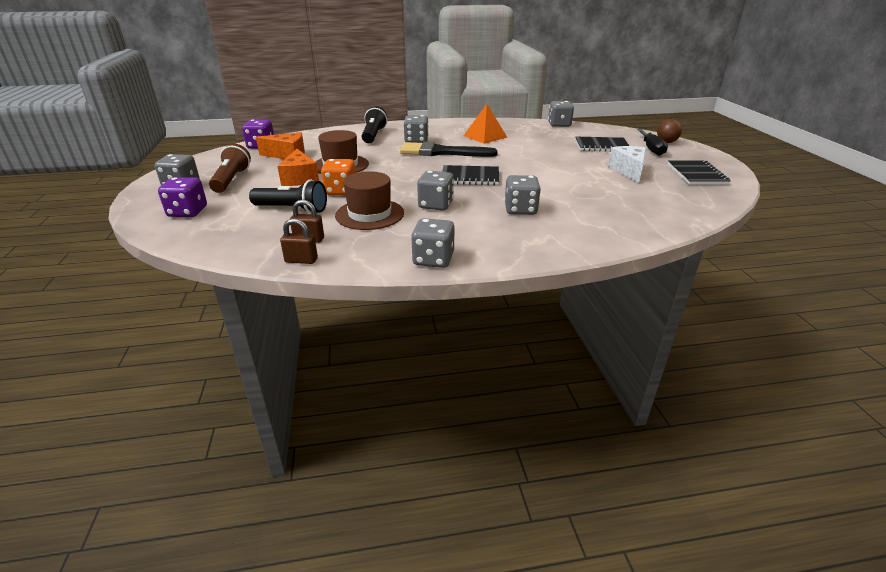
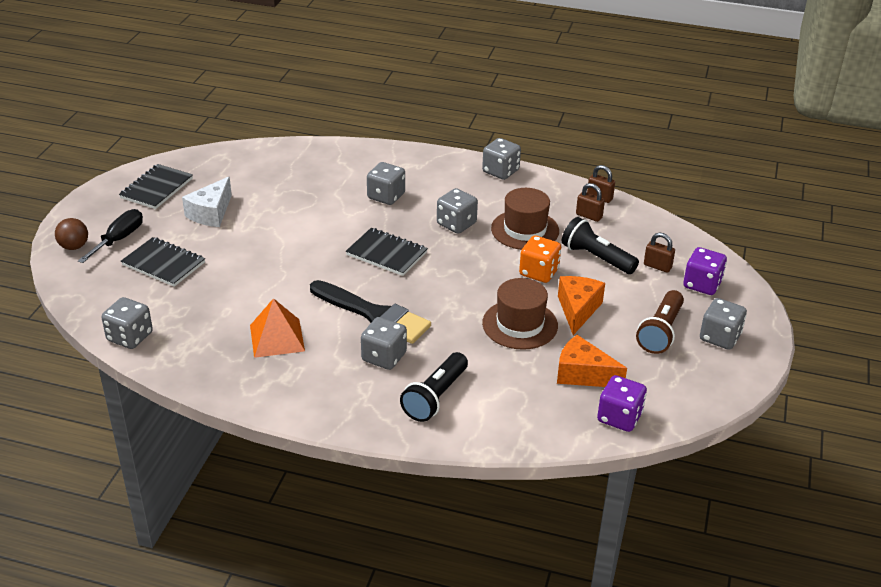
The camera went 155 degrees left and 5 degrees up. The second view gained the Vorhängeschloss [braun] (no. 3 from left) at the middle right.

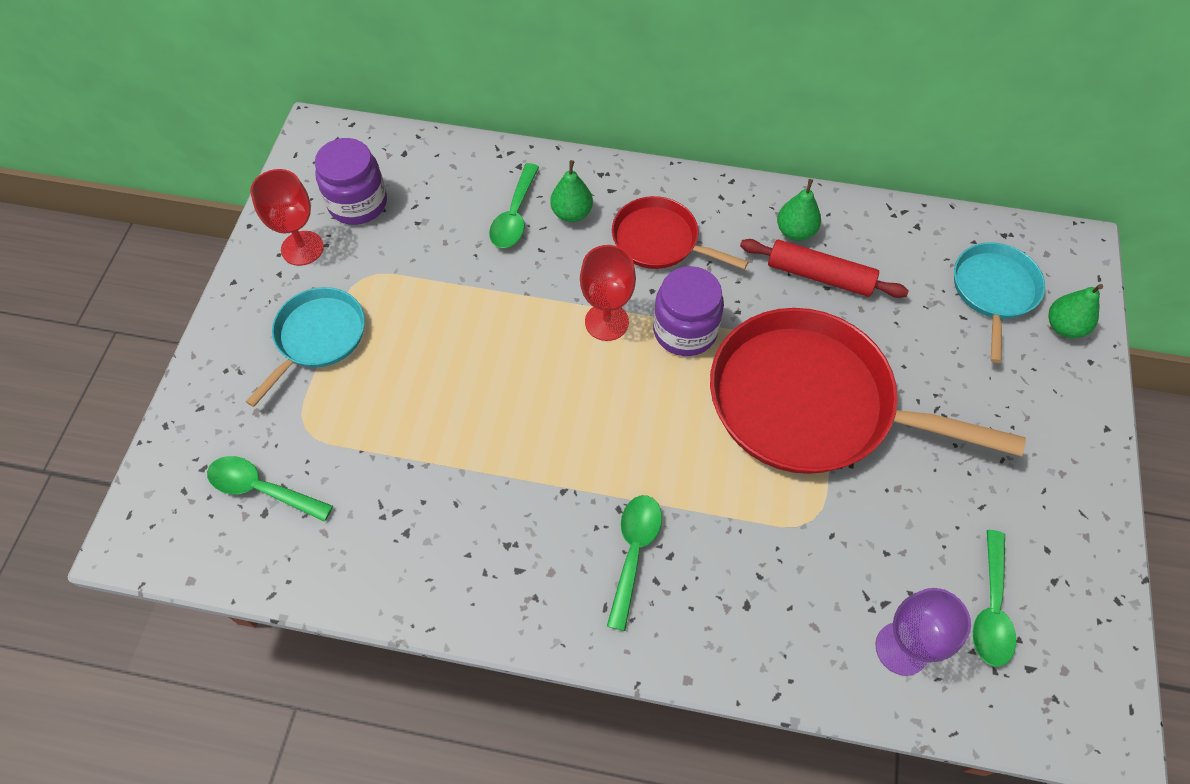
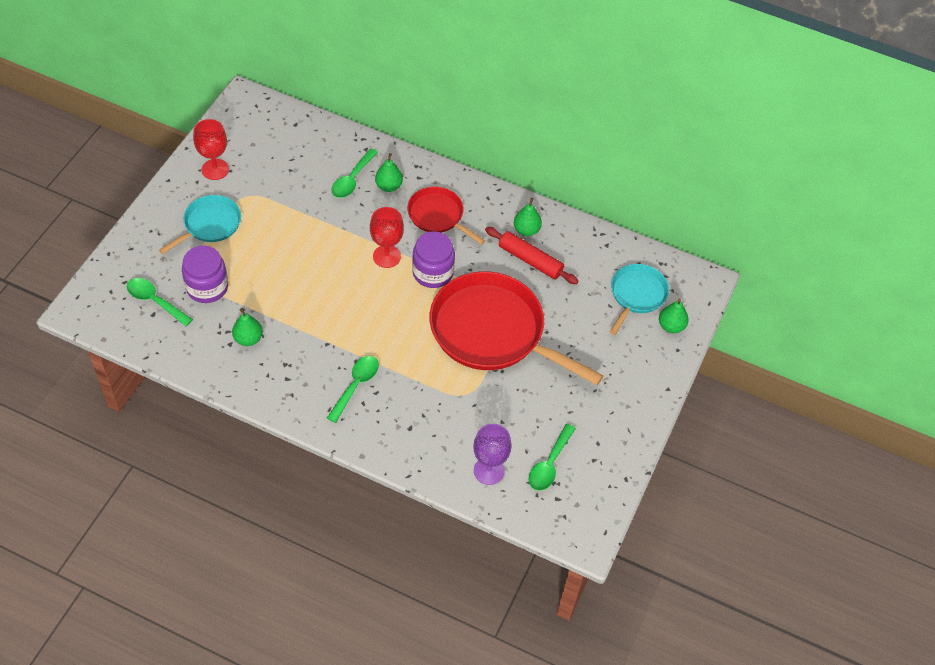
The camera went 10 degrees right and 5 degrees down. The second view gained the Birne [grün] (no. 1 from left) at the middle left. The Einmachglas [lila] (no. 1 from left) ended up elsewhere, having gone from the top left to the middle left.

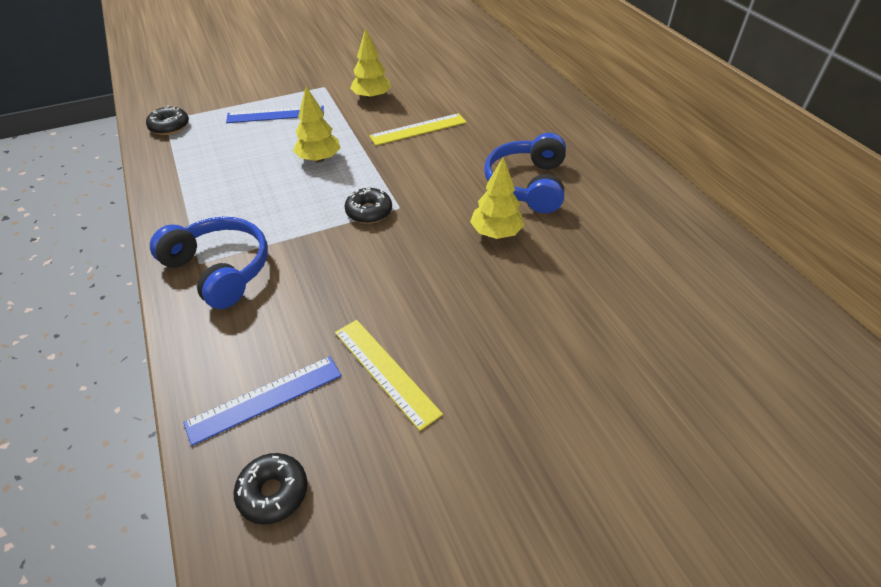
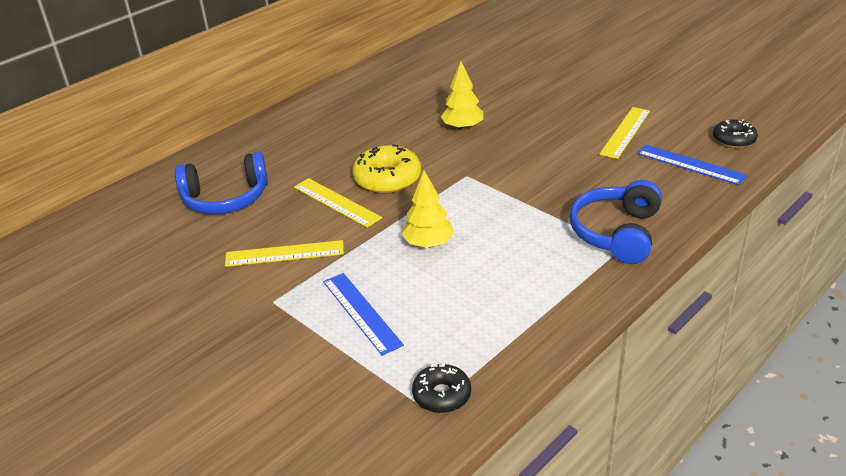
The camera went 110 degrees left and 10 degrees down. The second view lost the Donut [schwarz] (no. 3 from left) at the centre. The second view gained the Donut [gelb] at the centre. The Kopfhörer [blau] (no. 2 from left in the first image) ended up elsewhere, having gone from the top centre to the middle left. Where the Baum [gelb] (no. 2 from left) stood at the top centre, the Lineal [gelb] (no. 1 from left) came to stand at the centre.

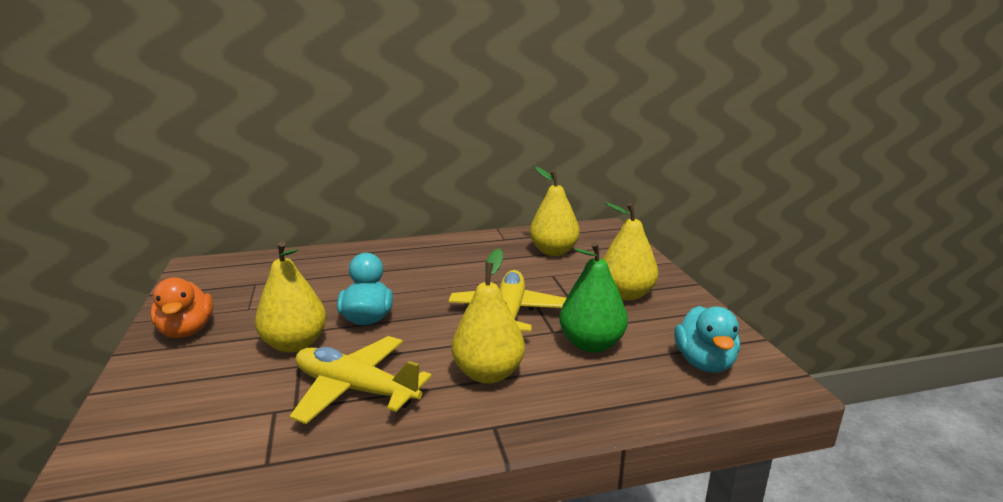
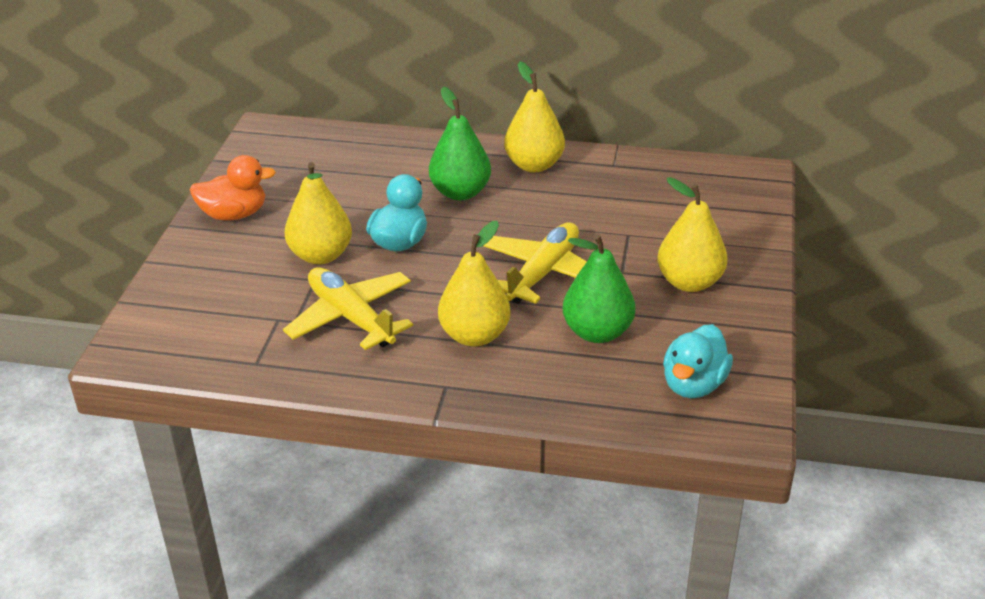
The camera went 25 degrees right and 15 degrees up. The second view gained the Birne [grün] (no. 1 from left) at the top centre. The Birne [gelb] (no. 3 from left) ended up elsewhere, having gone from the centre to the top centre. The Ente [orange] at the middle left ended up facing another way, 105 degrees counterclockwise from before.

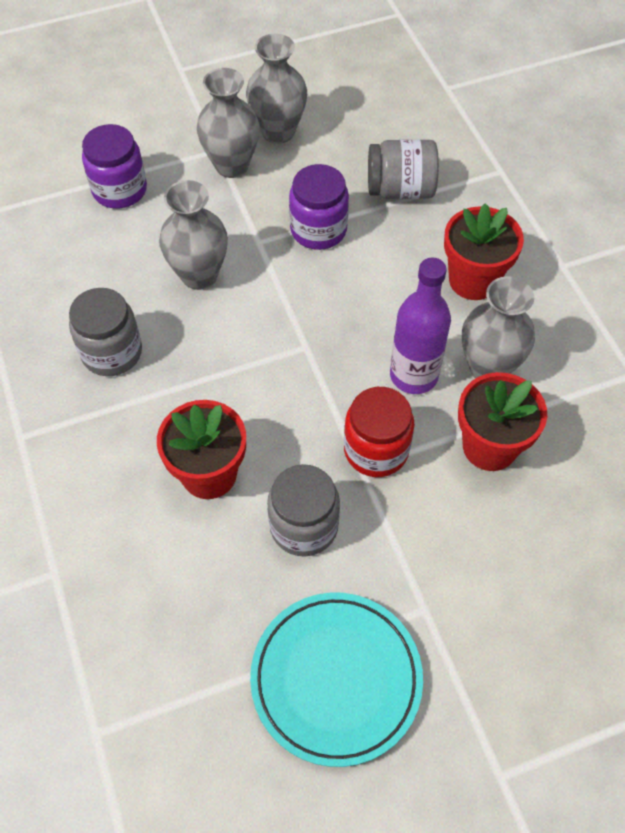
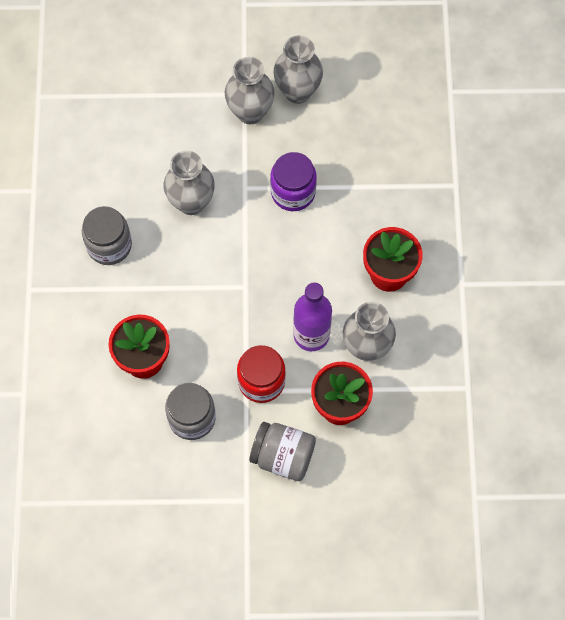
The camera went 20 degrees right and 10 degrees up. The second view lost the Einmachglas [lila] (no. 1 from left) at the top left. The second view lost the Teller [türkis] at the bottom centre. The Einmachglas [grau] (no. 3 from left) ended up elsewhere, having gone from the top centre to the bottom centre.

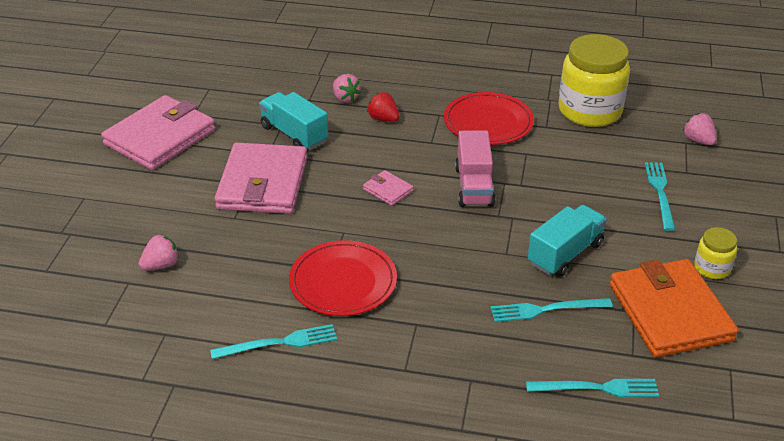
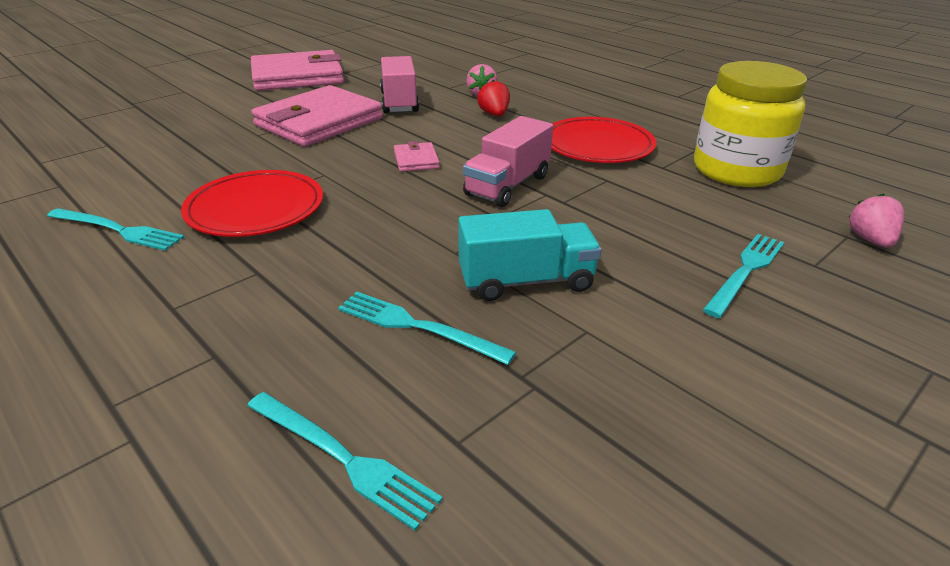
The camera went 35 degrees right and 5 degrees down. The second view lost the Erdbeere [rosa] (no. 1 from left) at the middle left. The second view lost the Geldbörse [orange] at the bottom right. The second view lost the Einmachglas [gelb] (no. 2 from left) at the middle right. What was the Lastwagen [türkis] (no. 1 from left) at the top centre turned into the Lastwagen [rosa] (no. 1 from left) at the top centre.

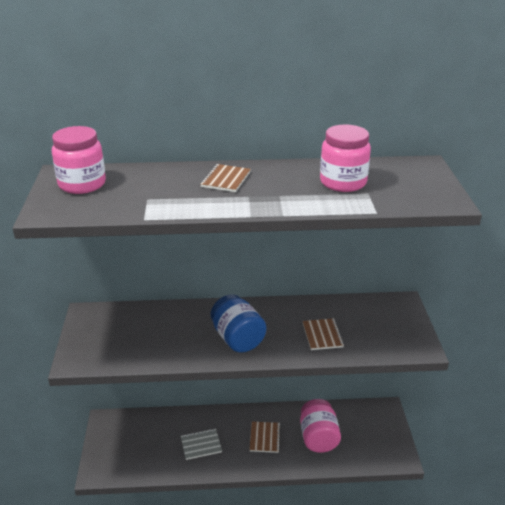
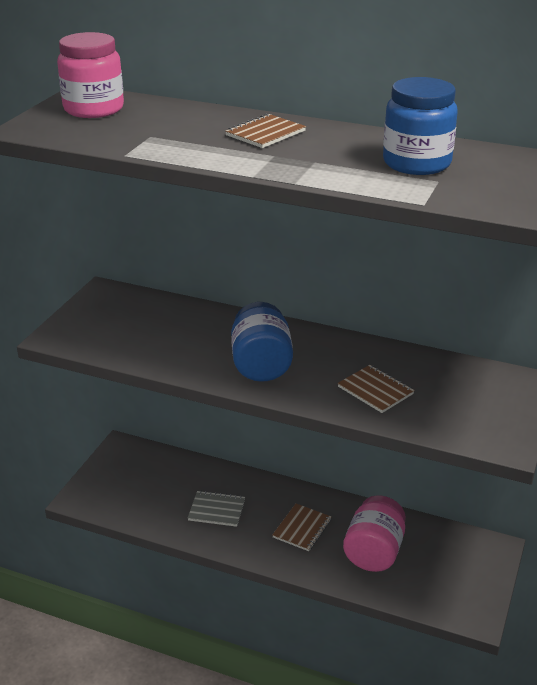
The camera went 25 degrees right and 0 degrees up. What was the Einmachglas [rosa] (no. 3 from left) at the top right turned into the Einmachglas [blau] (no. 2 from left) at the top right. The Notizbuch [braun] (no. 3 from left) at the centre ended up facing another way, 60 degrees counterclockwise from before.

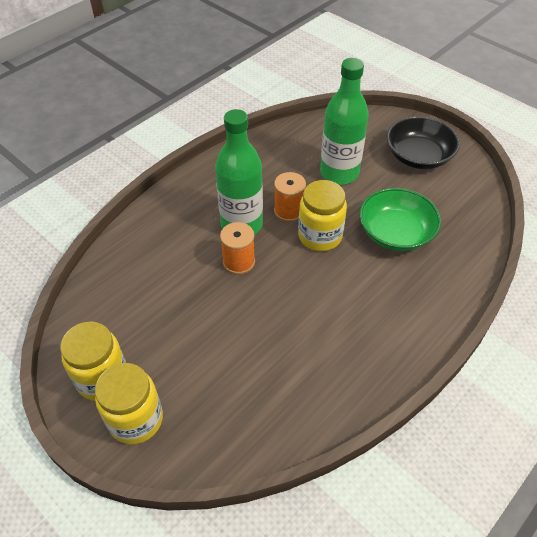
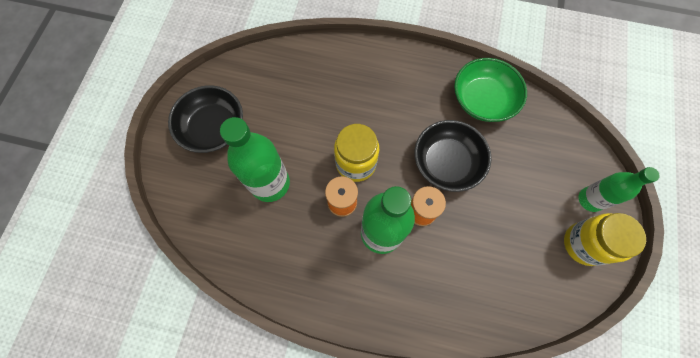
The camera went 120 degrees left and 20 degrees up. The second view gained the Schüssel [schwarz] (no. 2 from left) at the centre. The Schüssel [grün] ended up elsewhere, having gone from the middle right to the top right. Where the Einmachglas [gelb] (no. 2 from left) stood at the bottom left, the Flasche [grün] (no. 3 from left) came to stand at the middle right.

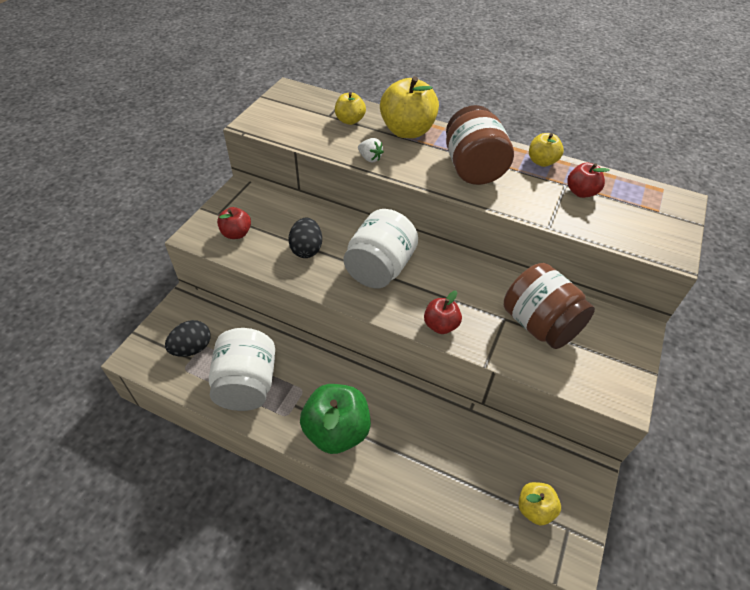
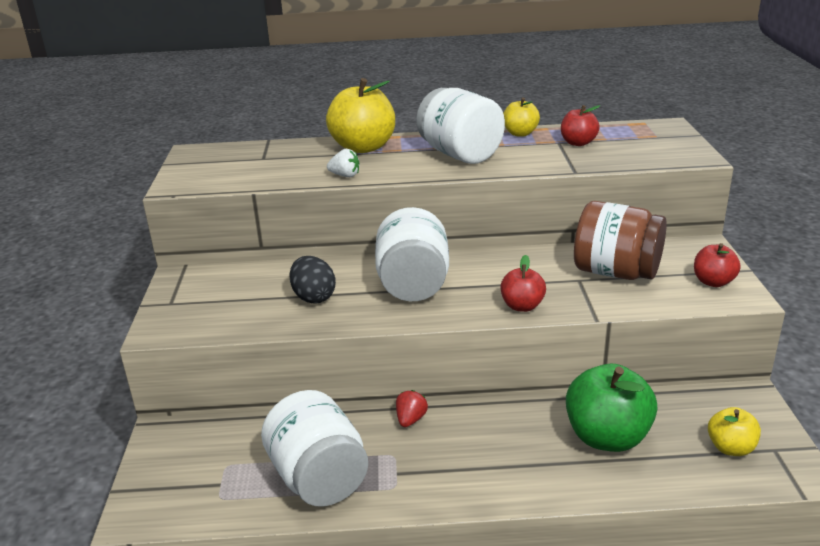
The camera went 25 degrees left and 20 degrees down. The second view lost the Ei [schwarz] (no. 1 from left) at the middle left. The second view lost the Apfel [gelb] (no. 1 from left) at the top centre. The second view gained the Erdbeere [rot] at the bottom centre. The Apfel [rot] (no. 1 from left in the first image) ended up elsewhere, having gone from the middle left to the middle right. The Apfel [grün] ended up elsewhere, having gone from the bottom centre to the bottom right. What was the Einmachglas [braun] (no. 1 from left) at the top centre turned into the Einmachglas [weiß] (no. 3 from left) at the top centre.

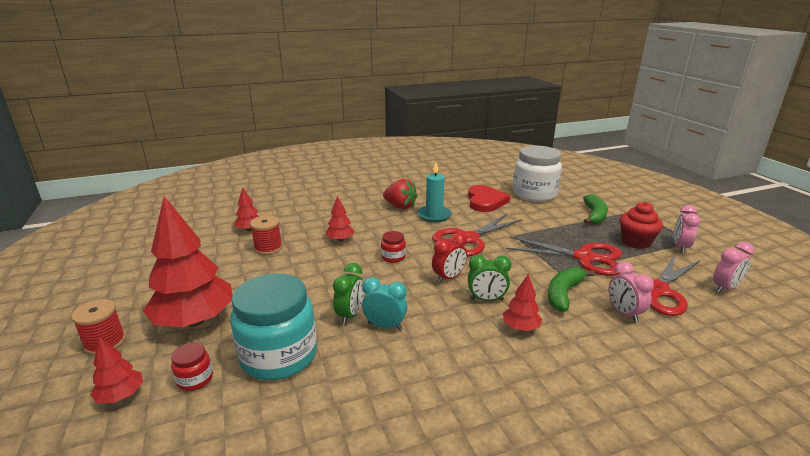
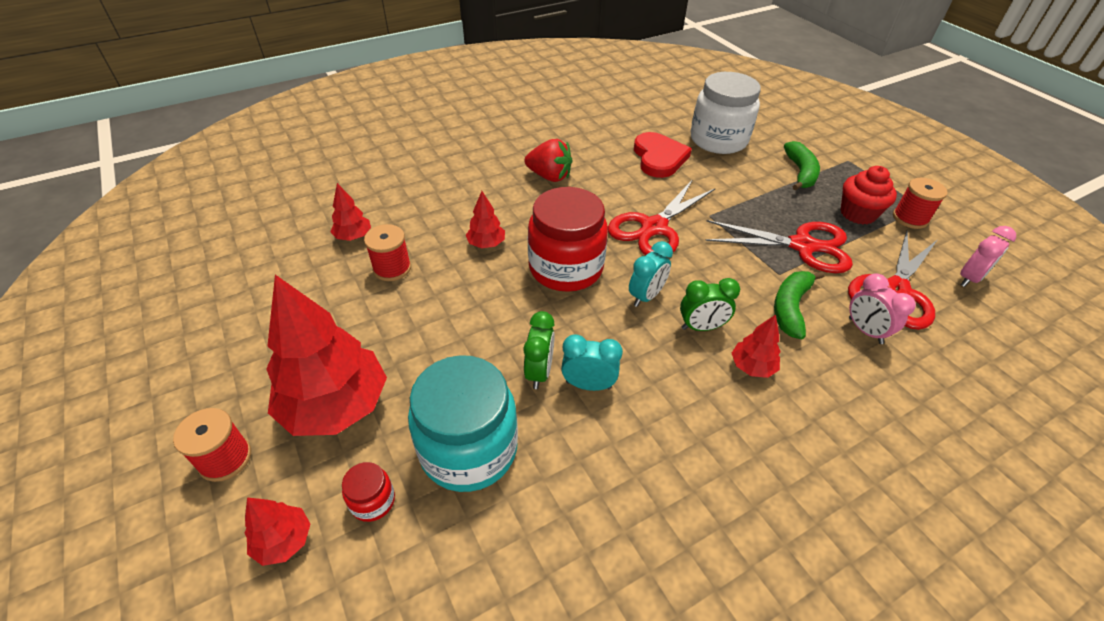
The camera went 10 degrees left and 20 degrees up. The second view lost the Kerze [türkis] at the centre. Where the Wecker [rosa] (no. 2 from left) stood at the middle right, the Garnrolle [rot] (no. 3 from left) came to stand at the top right. What was the Wecker [rot] at the centre turned into the Wecker [türkis] (no. 2 from left) at the centre. The size of the Einmachglas [rot] (no. 2 from left) at the centre changed by a factor of 2.34.

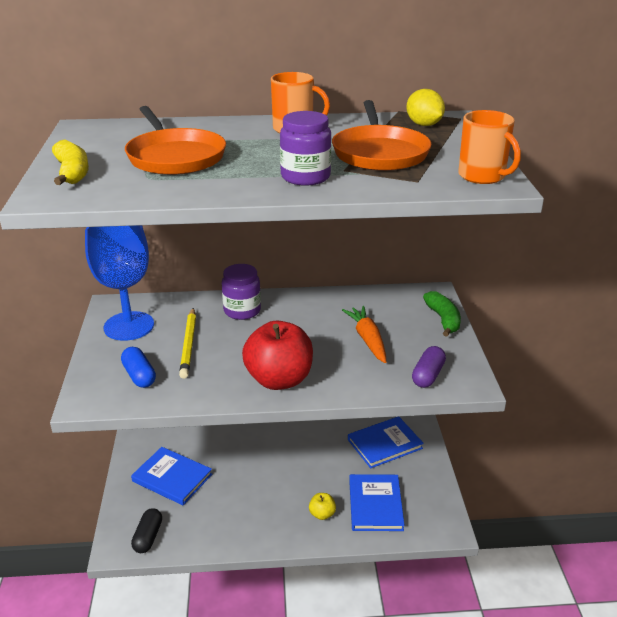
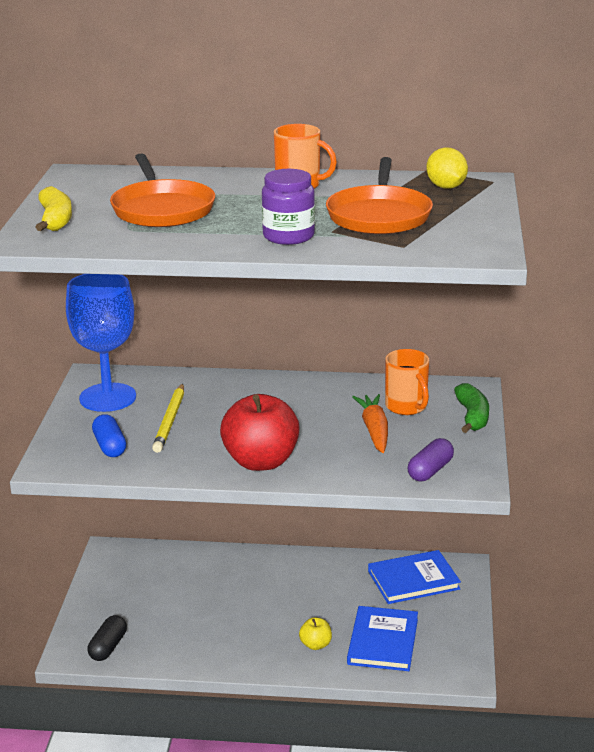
The camera went 10 degrees right and 5 degrees down. The second view lost the Buch [blau] (no. 1 from left) at the bottom left. The second view lost the Einmachglas [lila] (no. 1 from left) at the centre. The Tasse [orange] (no. 2 from left) ended up elsewhere, having gone from the top right to the middle right.

